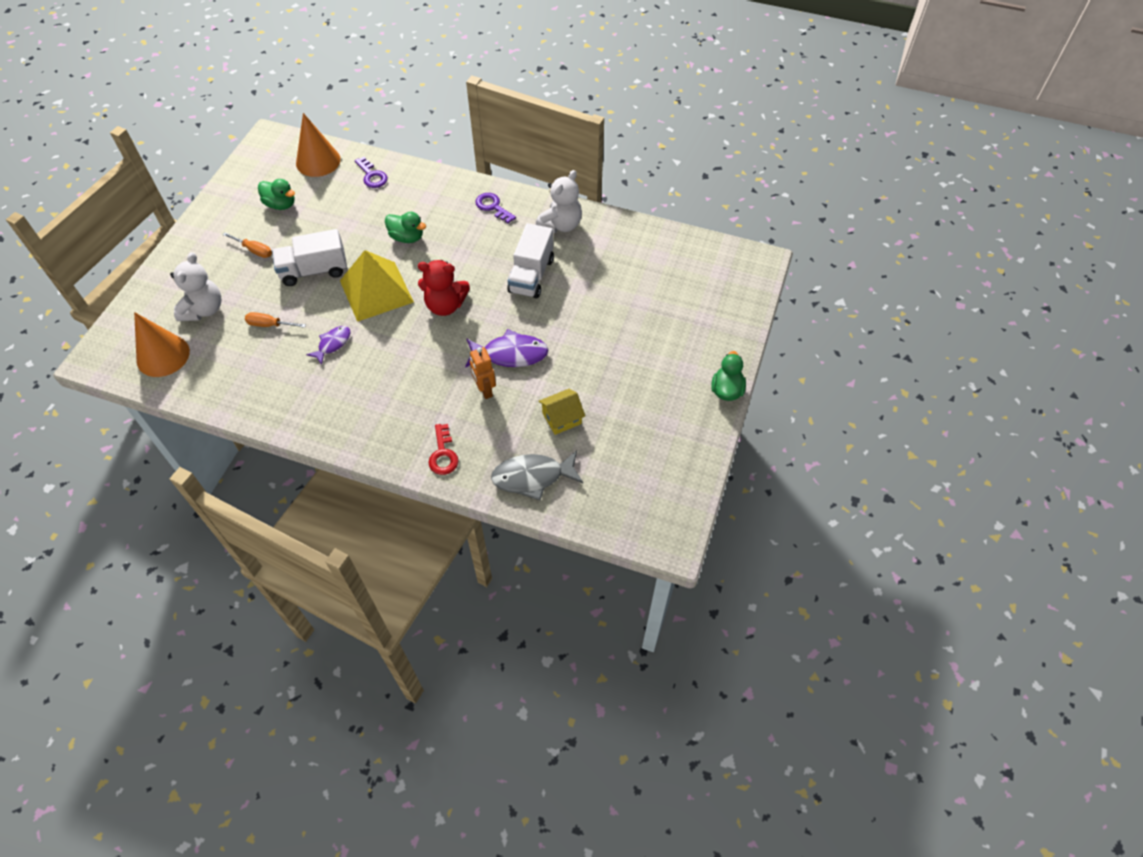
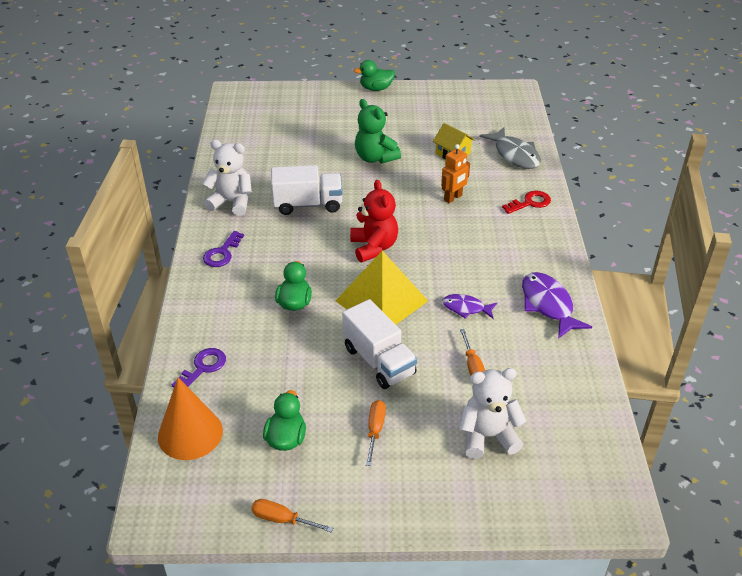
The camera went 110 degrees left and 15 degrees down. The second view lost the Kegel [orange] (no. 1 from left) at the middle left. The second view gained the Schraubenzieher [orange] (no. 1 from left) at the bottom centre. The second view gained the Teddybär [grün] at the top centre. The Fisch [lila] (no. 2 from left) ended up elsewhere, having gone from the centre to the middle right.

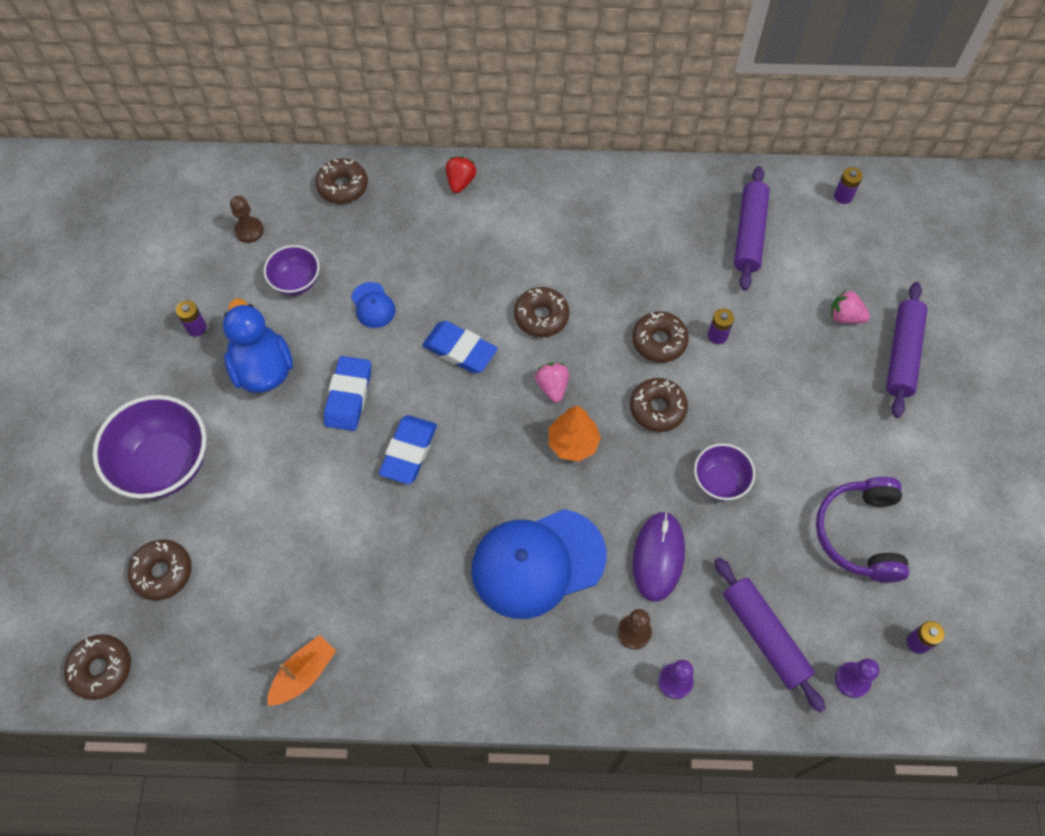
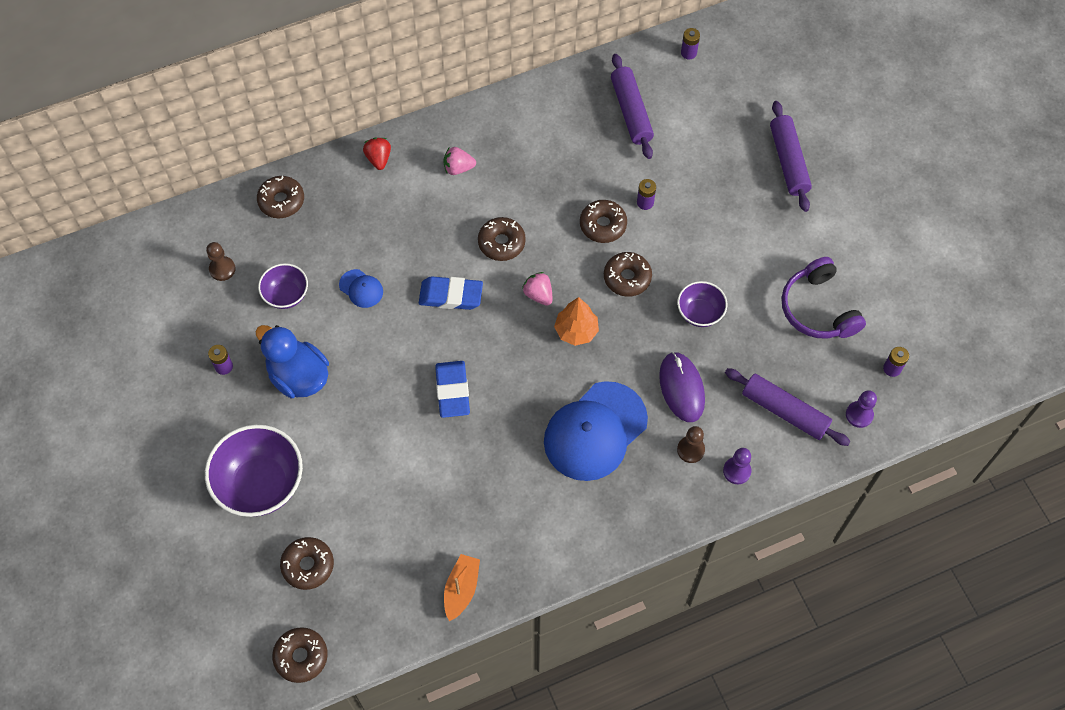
The camera went 25 degrees left and 0 degrees up. The second view lost the Radiergummi [blau] (no. 1 from left) at the middle left. The Erdbeere [rosa] (no. 2 from left in the first image) ended up elsewhere, having gone from the middle right to the top centre.

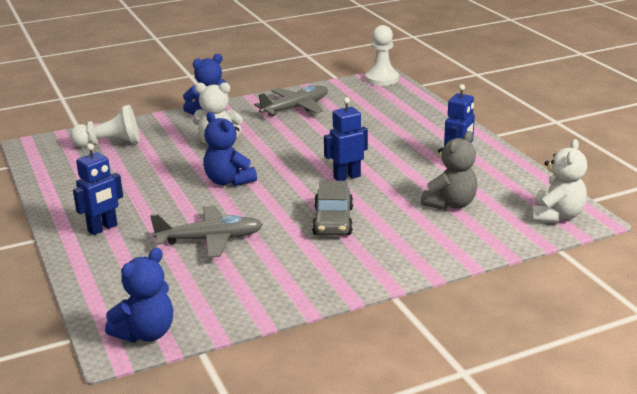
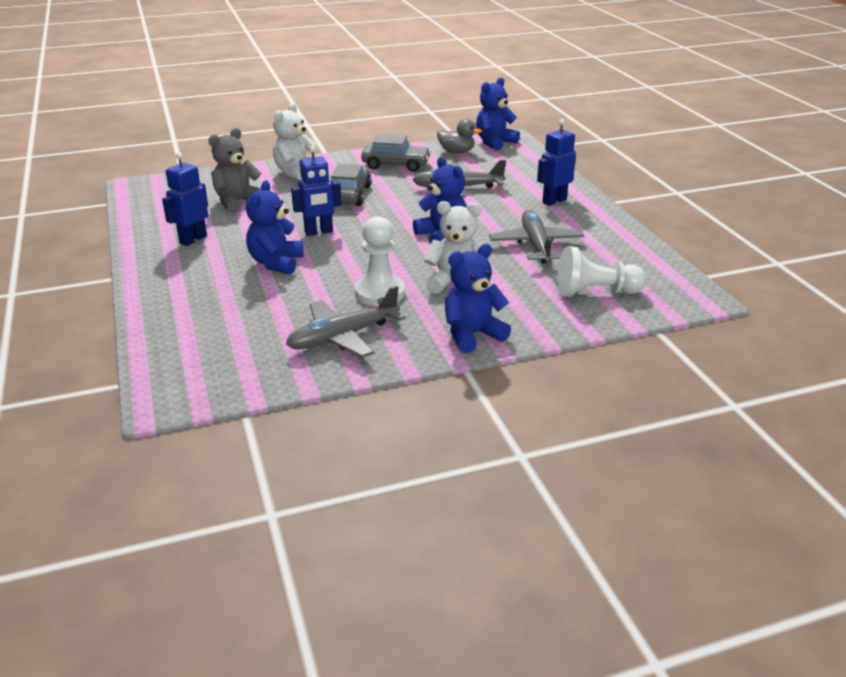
The camera went 175 degrees left and 5 degrees up. The second view gained the Teddybär [blau] (no. 1 from left) at the middle left. The second view gained the Auto [grau] (no. 2 from left) at the top centre. The second view gained the Ente [grau] at the top centre. The second view gained the Flugzeug [grau] (no. 3 from left) at the centre. The Bauer [weiß] (no. 2 from left in the first image) ended up elsewhere, having gone from the top centre to the centre. The Teddybär [weiß] (no. 2 from left in the first image) ended up elsewhere, having gone from the middle right to the top centre.

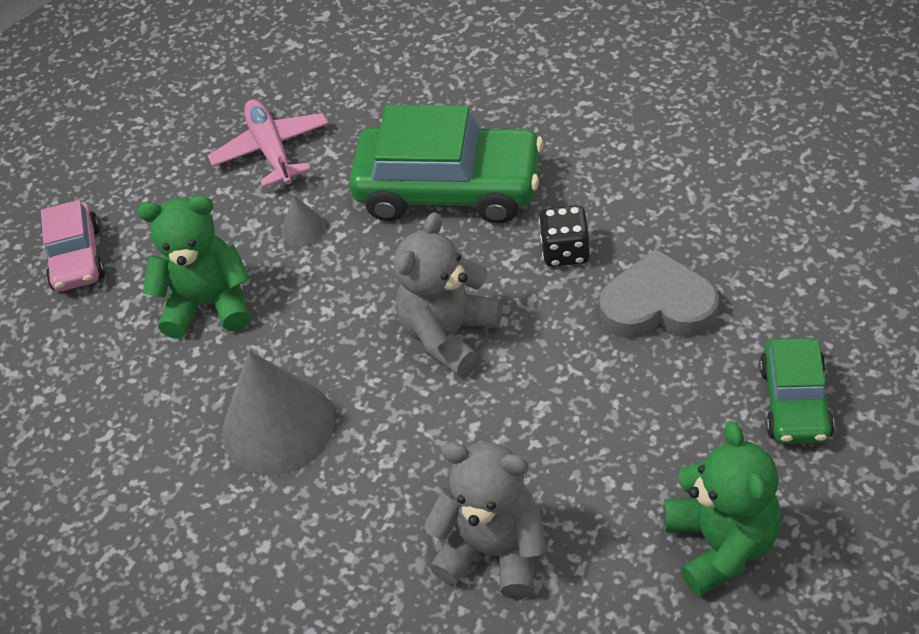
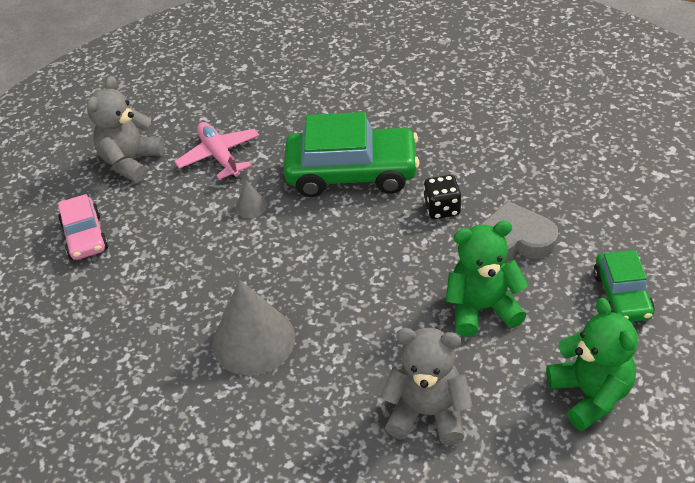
The camera went 10 degrees left and 5 degrees down. The Teddybär [grün] (no. 1 from left) ended up elsewhere, having gone from the middle left to the middle right. The Teddybär [grau] (no. 1 from left) ended up elsewhere, having gone from the centre to the top left.

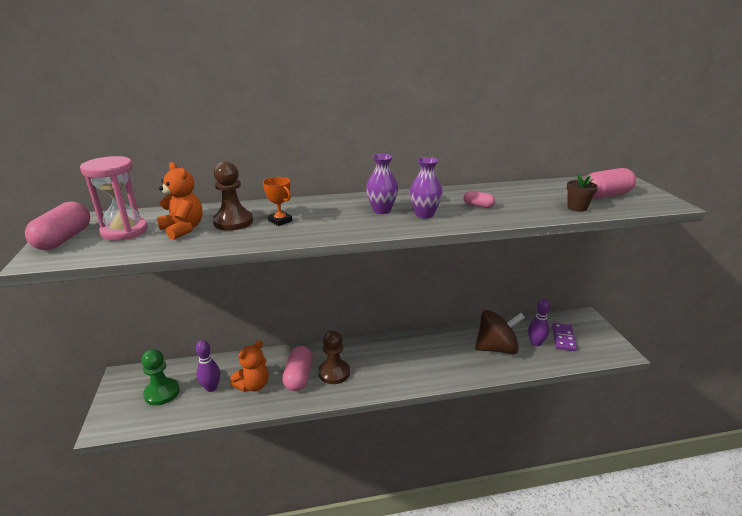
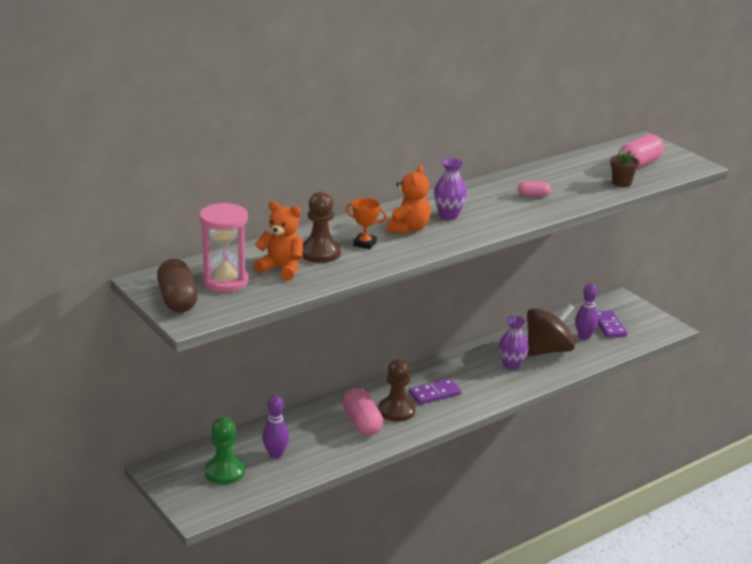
The camera went 25 degrees left and 0 degrees up. The second view gained the Dominostein [lila] (no. 1 from left) at the bottom centre. The Teddybär [orange] (no. 2 from left) ended up elsewhere, having gone from the bottom centre to the centre. The Vase [lila] (no. 2 from left) ended up elsewhere, having gone from the centre to the middle right. What was the Kapsel [rosa] (no. 1 from left) at the middle left turned into the Kapsel [braun] at the middle left.

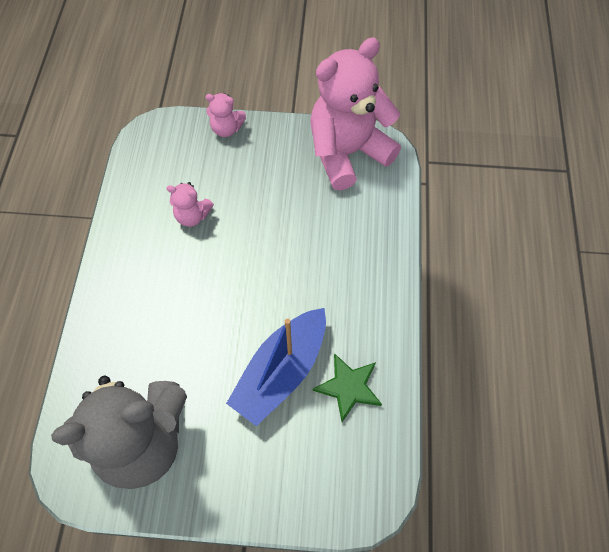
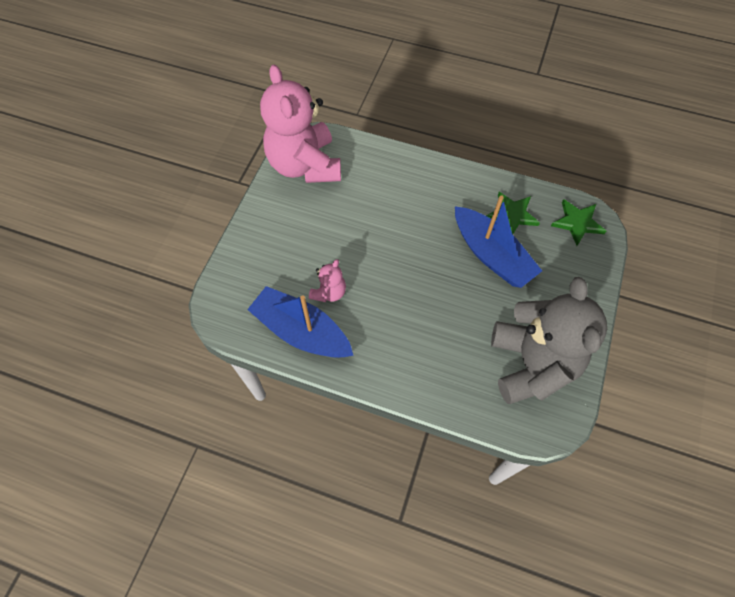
The camera went 75 degrees left and 0 degrees up. The second view lost the Teddybär [rosa] (no. 2 from left) at the top centre. The second view gained the Boot [blau] (no. 1 from left) at the centre. The second view gained the Stern [grün] (no. 2 from left) at the middle right.

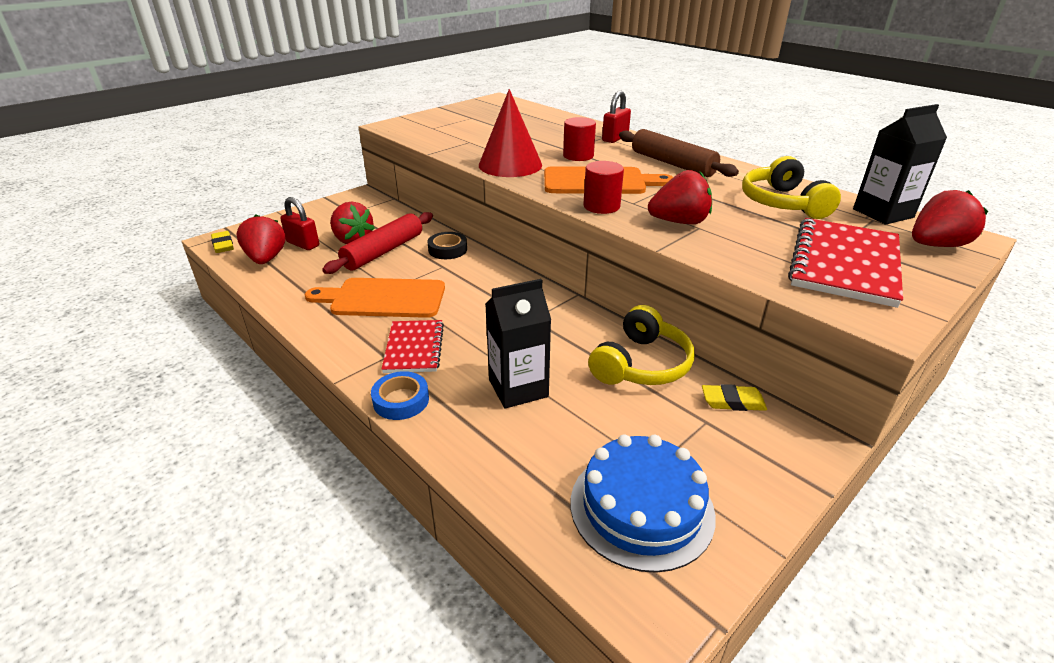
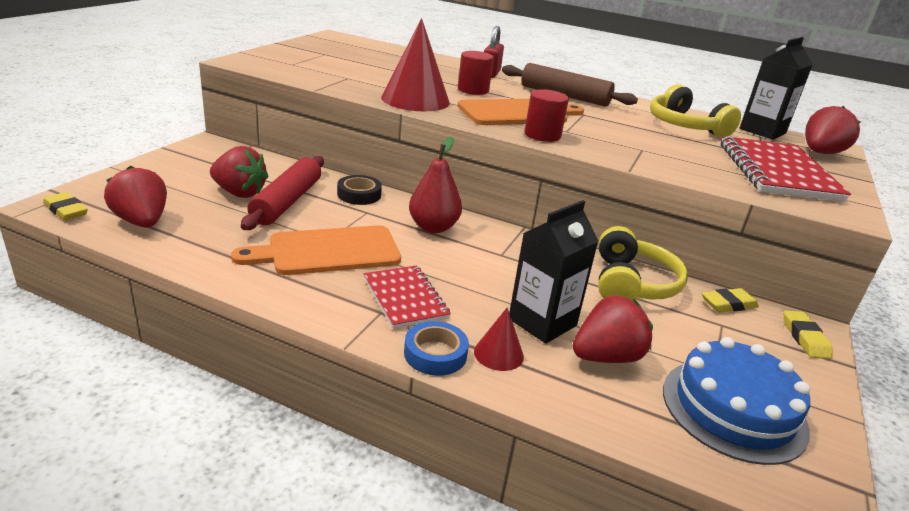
The camera went 25 degrees left and 5 degrees down. The second view lost the Vorhängeschloss [rot] (no. 1 from left) at the middle left. The second view gained the Birne [rot] at the centre. The second view gained the Kegel [rot] (no. 2 from left) at the centre. The second view gained the Radiergummi [gelb] (no. 3 from left) at the middle right. The Erdbeere [rot] (no. 3 from left) ended up elsewhere, having gone from the top centre to the middle right.

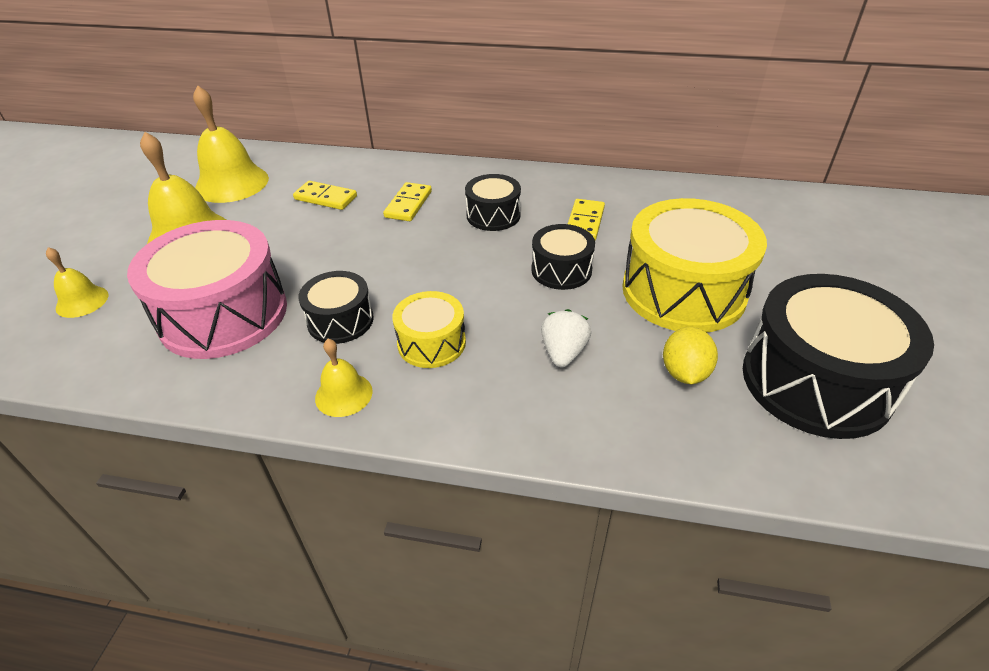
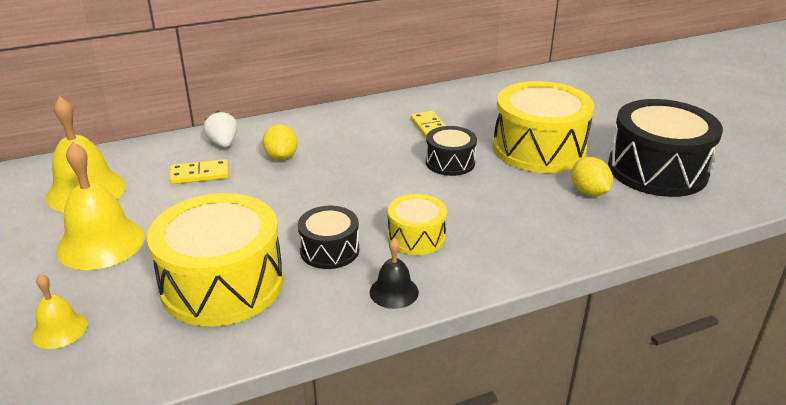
The camera went 35 degrees left and 10 degrees down. The second view lost the Trommel [schwarz] (no. 2 from left) at the top centre. The Erdbeere [weiß] ended up elsewhere, having gone from the centre to the top left. Where the Dominostein [gelb] (no. 2 from left) stood at the top centre, the Zitrone [gelb] (no. 1 from left) came to stand at the centre. What was the Trommel [rosa] at the middle left turned into the Trommel [gelb] (no. 1 from left) at the middle left. What was the Glocke [gelb] (no. 4 from left) at the centre turned into the Glocke [schwarz] at the bottom centre.

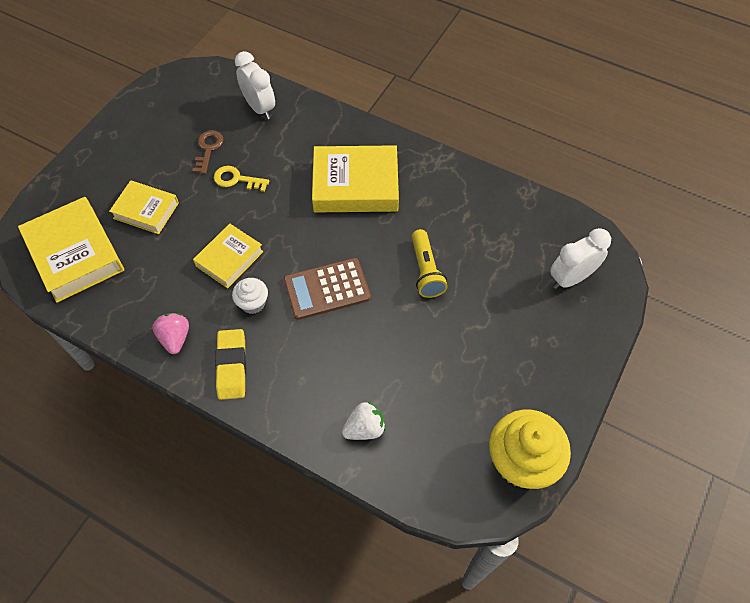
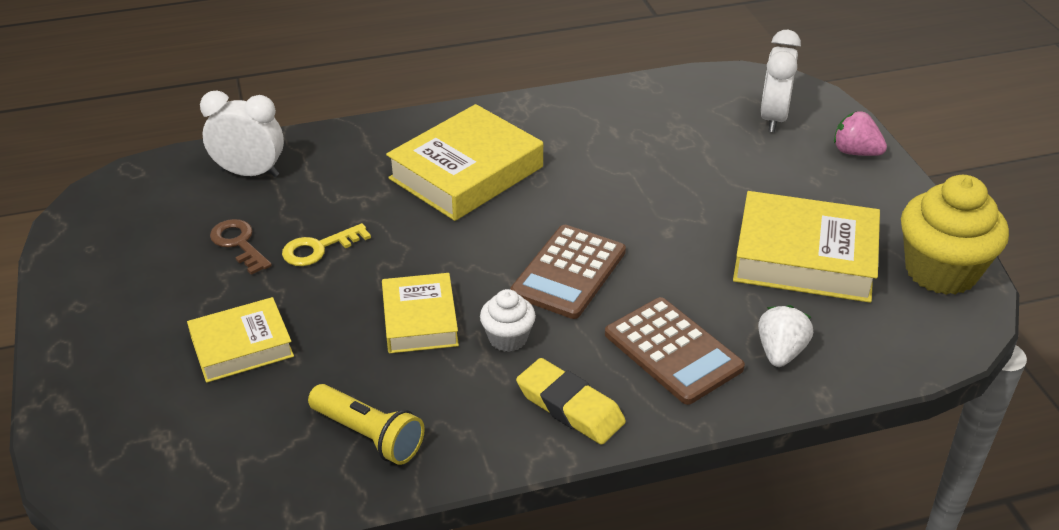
The camera went 45 degrees left and 20 degrees down. The second view gained the Taschenrechner [braun] (no. 2 from left) at the centre. The Buch [gelb] (no. 1 from left in the first image) ended up elsewhere, having gone from the middle left to the middle right. The Erdbeere [rosa] ended up elsewhere, having gone from the middle left to the top right. The Taschenlampe [gelb] ended up elsewhere, having gone from the centre to the bottom centre.

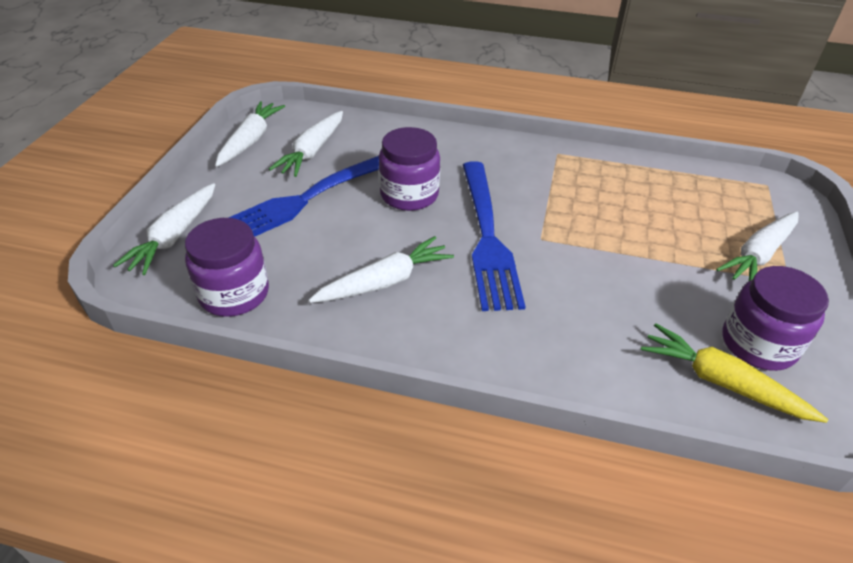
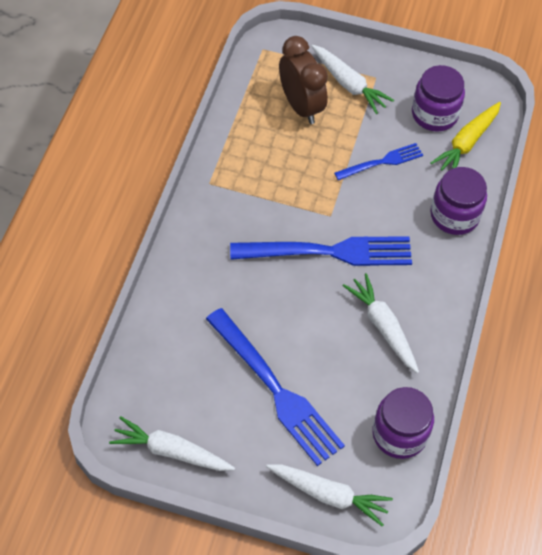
The camera went 90 degrees left and 15 degrees up. The second view lost the Karotte [weiß] (no. 3 from left) at the top centre. The second view gained the Wecker [braun] at the top centre. The second view gained the Gabel [blau] (no. 3 from left) at the top right. The Einmachglas [lila] (no. 2 from left in the first image) ended up elsewhere, having gone from the top centre to the middle right.

